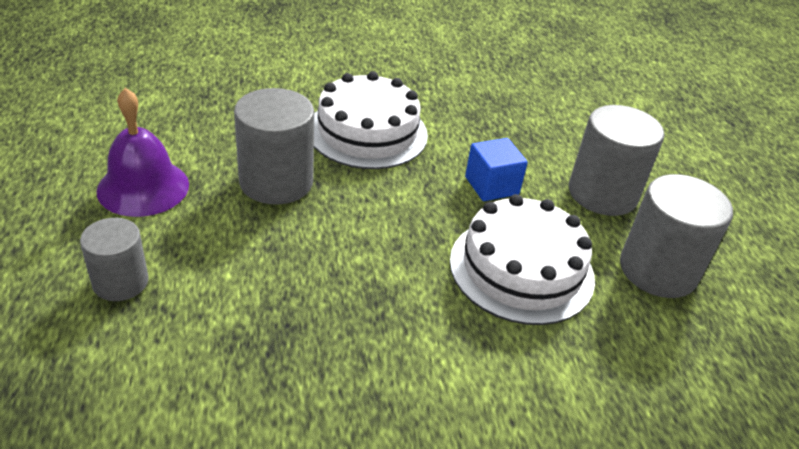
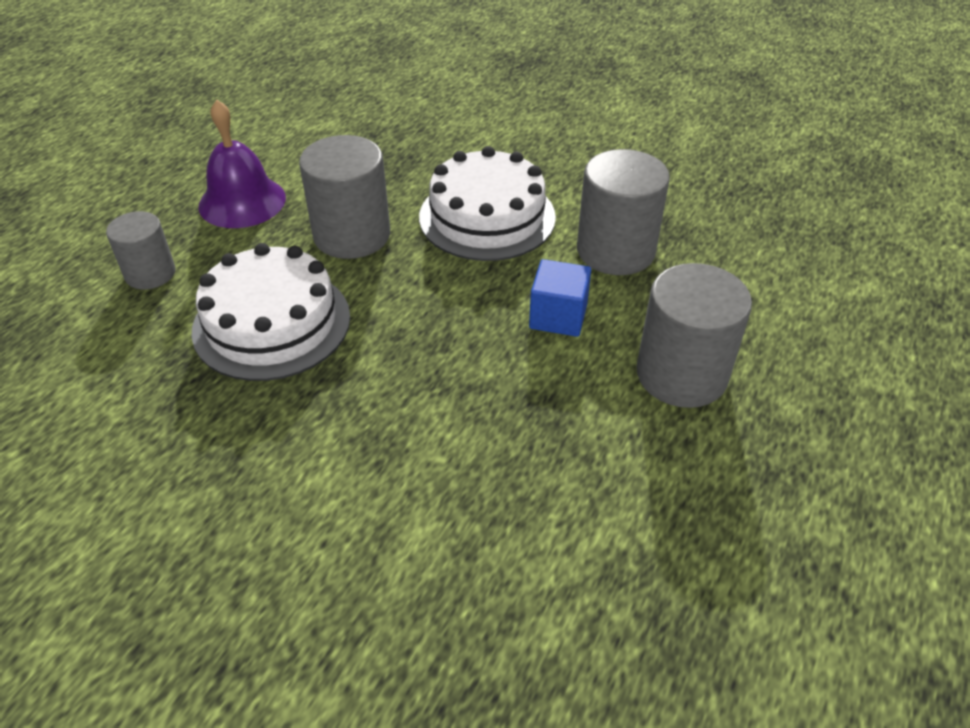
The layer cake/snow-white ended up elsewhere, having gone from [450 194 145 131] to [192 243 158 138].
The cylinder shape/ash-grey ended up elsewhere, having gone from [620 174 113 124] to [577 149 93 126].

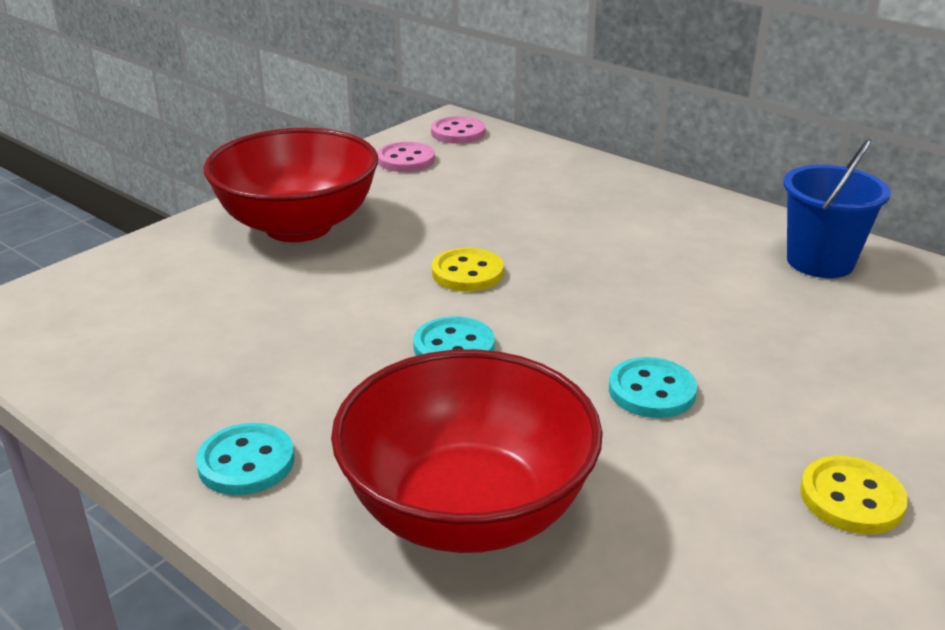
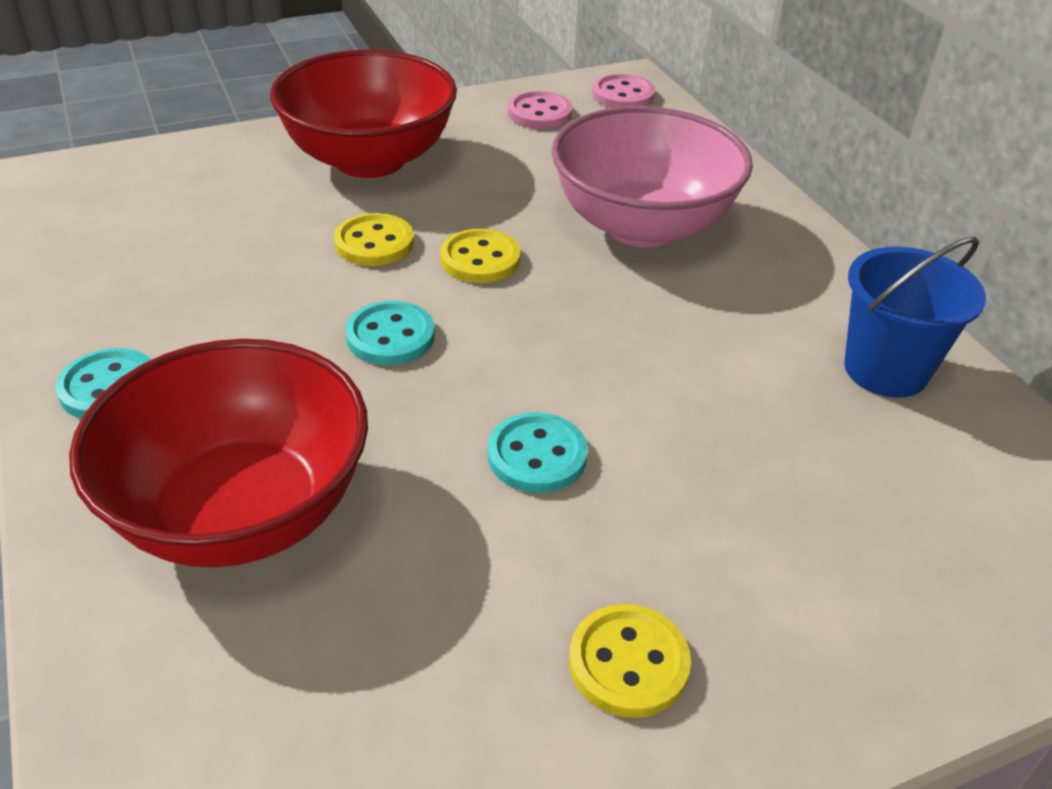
The second view gained the button/yellow at [334 213 80 53].
The second view gained the bowl/rose-pink at [552 106 201 141].

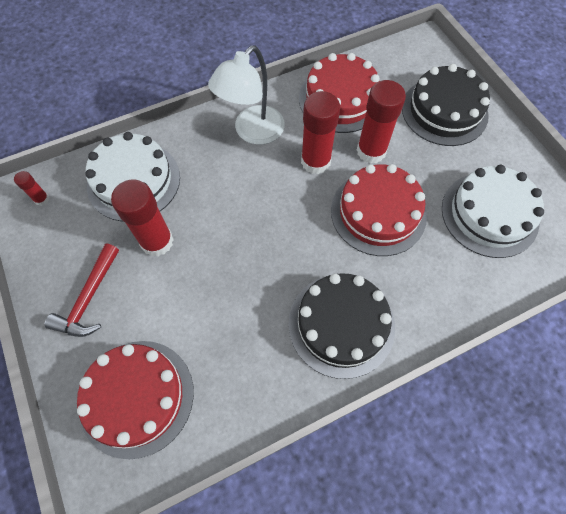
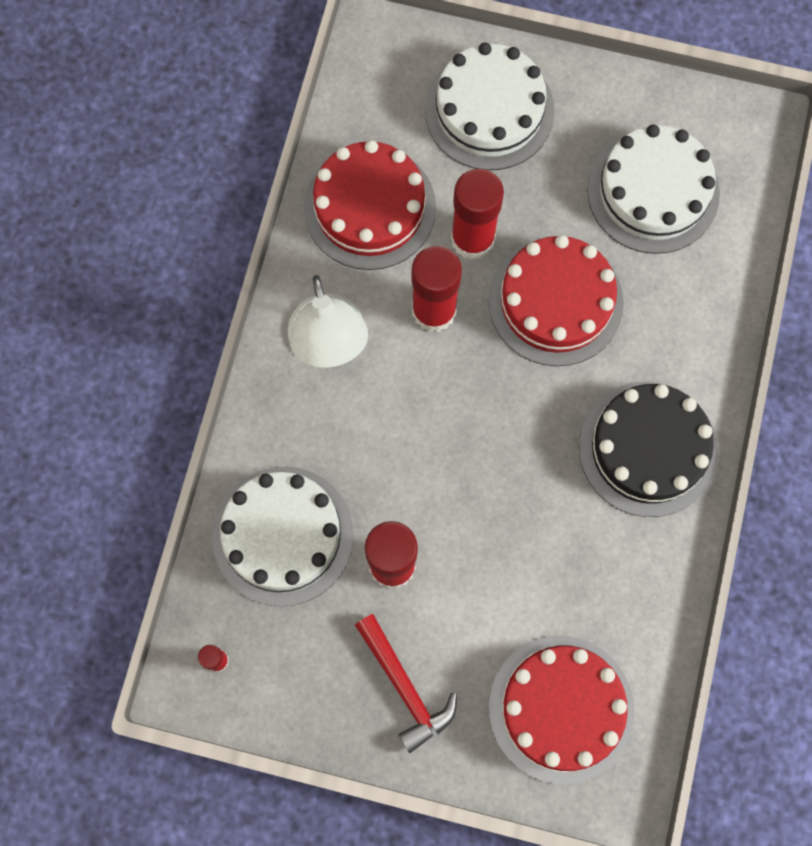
What was the layer cake/ebony at [402 64 88 82] turned into the layer cake/snow-white at [425 42 130 128].

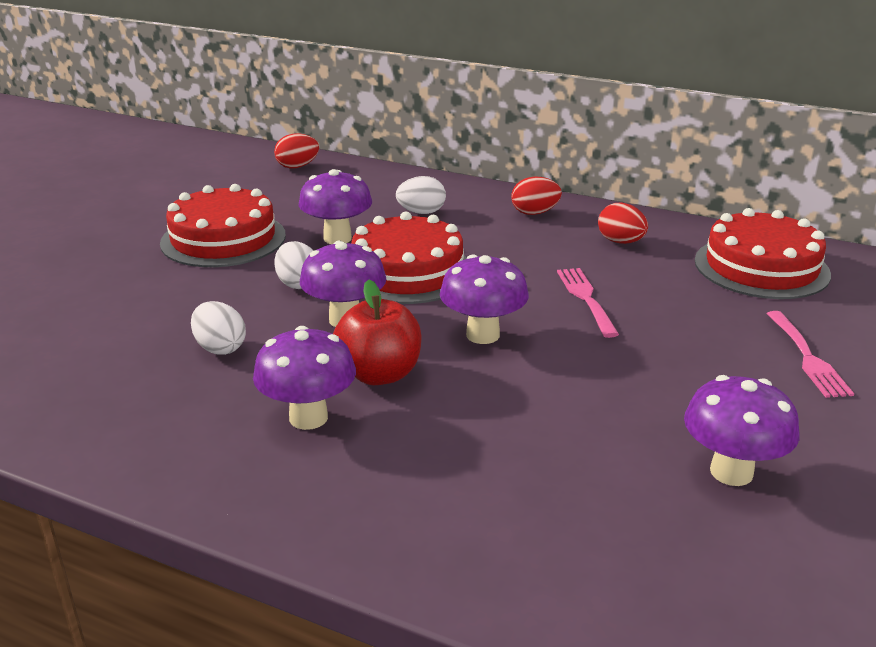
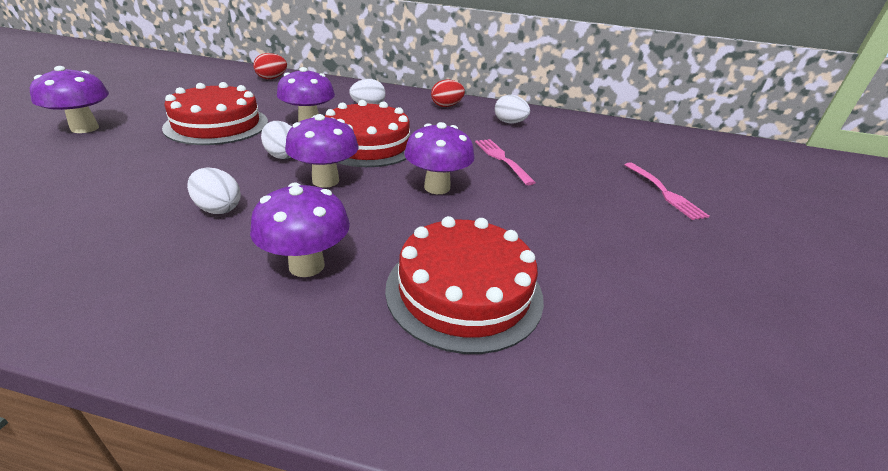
The second view lost the apple fruit/scarlet at [333 280 89 105].
The mushroom/purple ended up elsewhere, having gone from [684 375 115 111] to [30 66 79 67].
The layer cake/scarlet ended up elsewhere, having gone from [695 208 136 91] to [385 216 159 138].
What was the egg/scarlet at [598 203 50 41] turned into the egg/snow-white at [495 95 35 28].

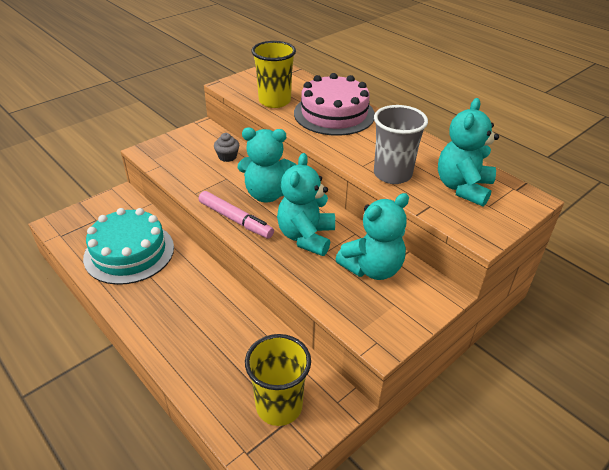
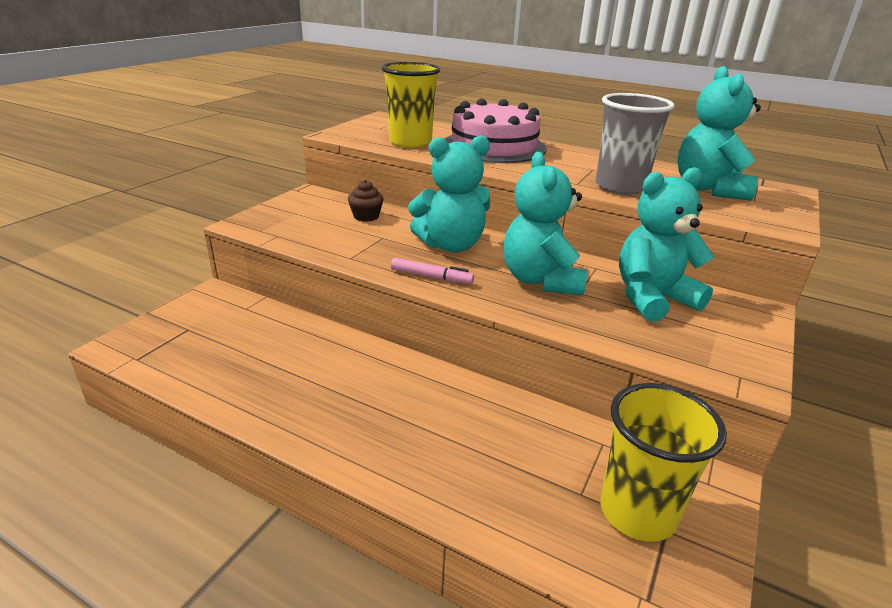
The second view lost the layer cake/turquoise at [83 208 91 77].
What was the cupcake/ash-grey at [214 133 25 29] turned into the cupcake/dark brown at [348 180 36 42].
The teddy bear/turquoise at [335 193 74 87] ended up facing another way, 150 degrees counterclockwise from before.
The size of the felt pen/rose-pink at [199 191 75 47] changed by a factor of 0.63.

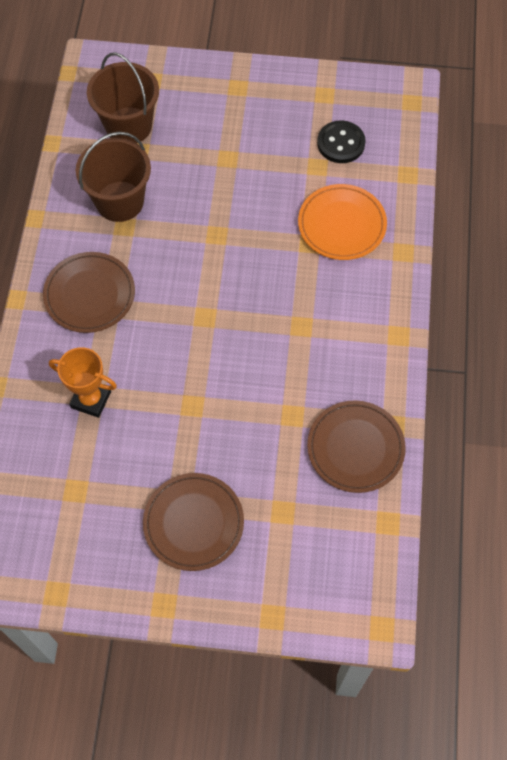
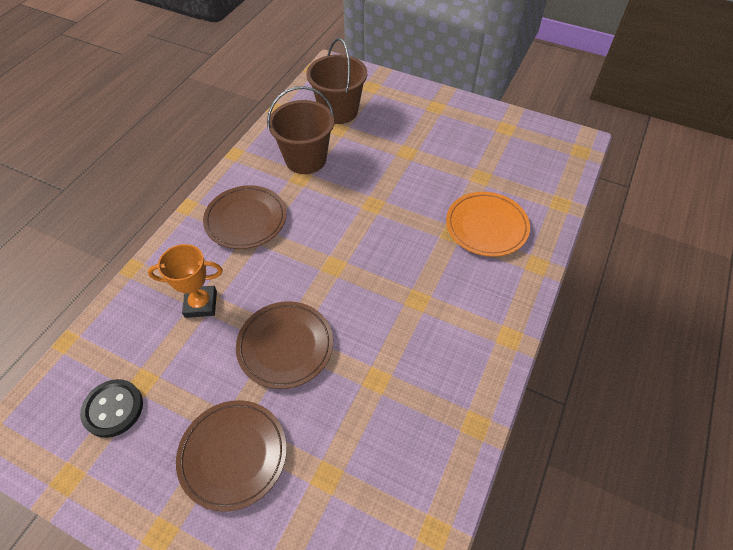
The dinner plate/dark brown ended up elsewhere, having gone from [307 400 99 93] to [236 301 97 88].
The button/ebony ended up elsewhere, having gone from [317 121 49 42] to [80 379 63 59].
The prize cup/orange-coloured at [49 347 68 71] ended up facing another way, 45 degrees counterclockwise from before.

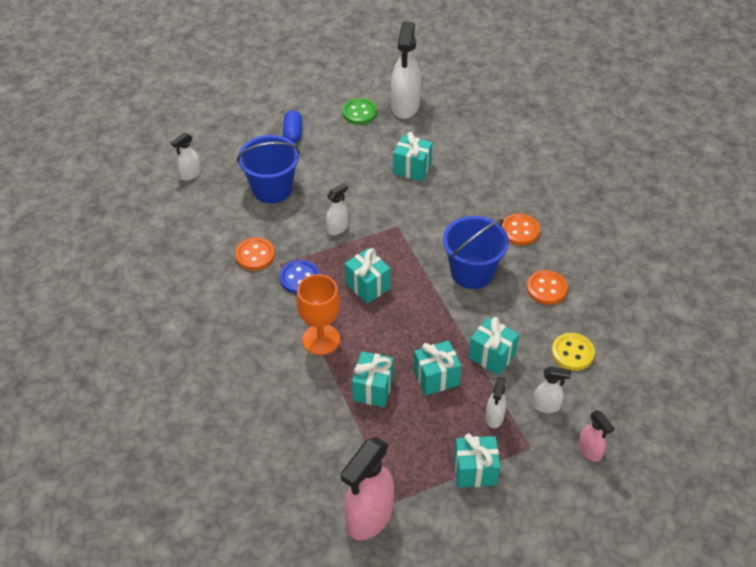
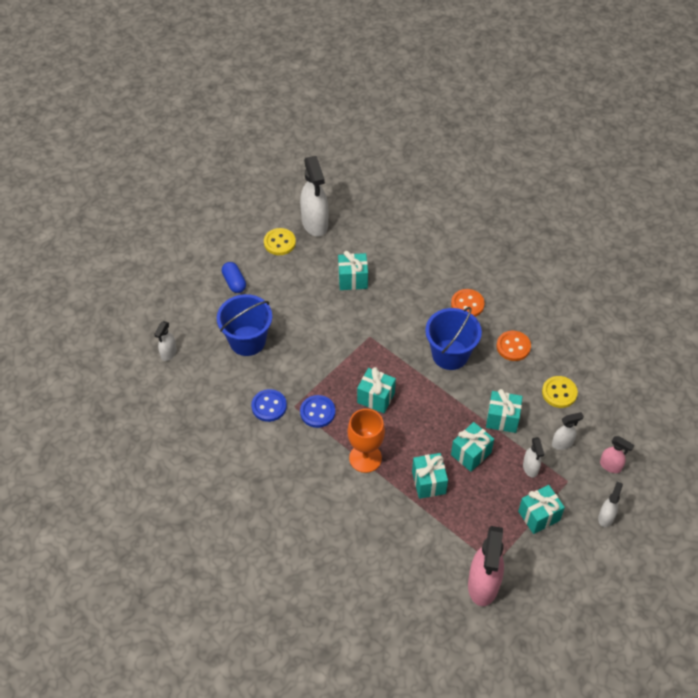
The sprayer/snow-white ended up elsewhere, having gone from [326 183 22 52] to [598 482 25 45].
What was the button/orange-coloured at [235 237 40 34] turned into the button/blue at [251 389 36 33].
What was the button/emerald at [342 98 35 27] turned into the button/yellow at [264 228 32 27].

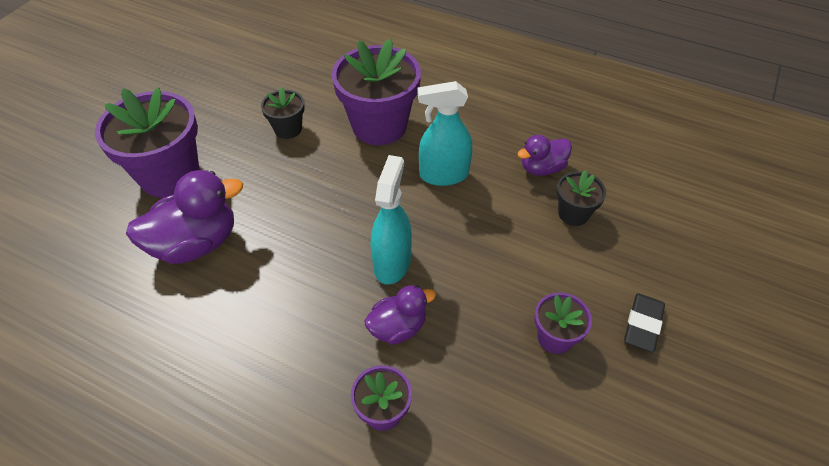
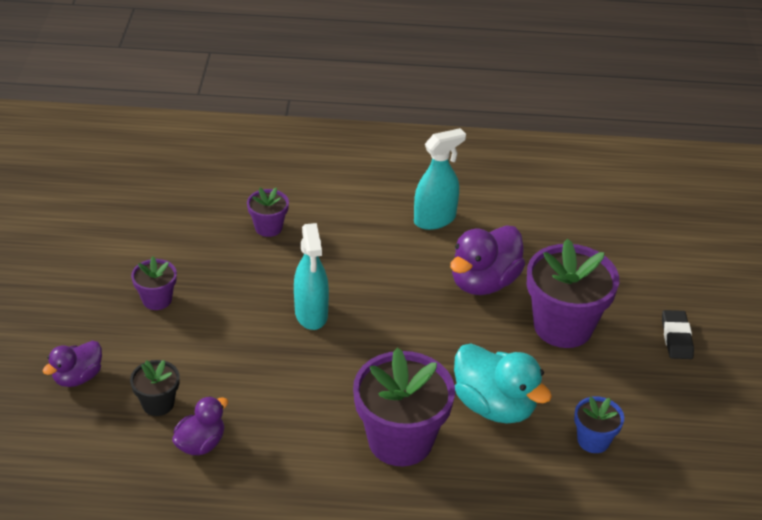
The second view gained the flower pot/blue at [574 396 50 57].
The toy duck/purple ended up elsewhere, having gone from [364 285 72 60] to [43 341 59 46].
The sprayer/turquoise ended up elsewhere, having gone from [418 81 54 105] to [414 128 52 102].
The gum eraser/ebony ended up elsewhere, having gone from [624 293 41 59] to [662 310 32 49].
Where the flower pot/ebony stood at [261 87 44 52], the toy duck/turquoise came to stand at [454 344 98 80].

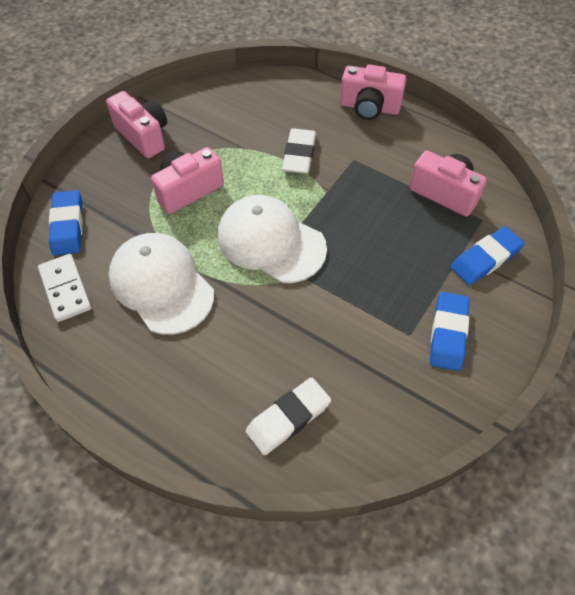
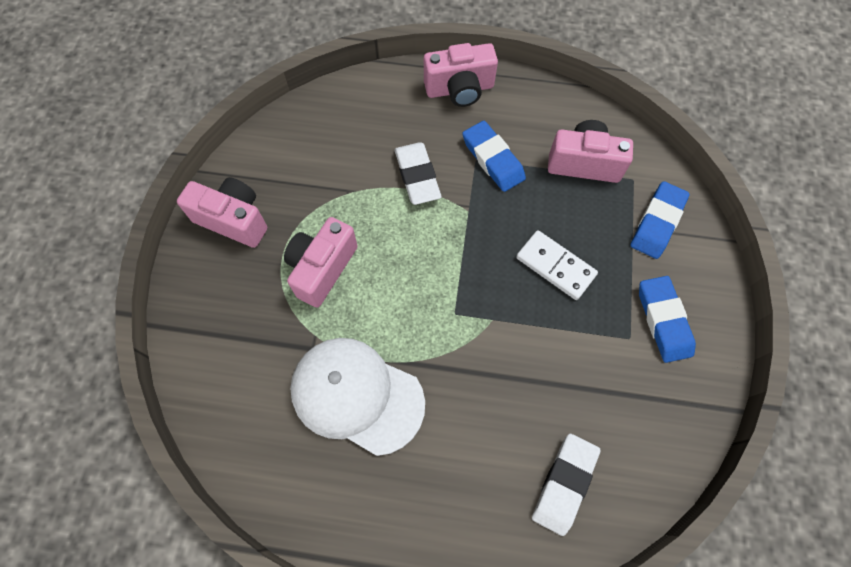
The second view lost the peaked cap/snow-white at [218 195 109 88].
The domino piece/snow-white ended up elsewhere, having gone from [38 254 53 68] to [516 230 82 70].
The gum eraser/blue ended up elsewhere, having gone from [49 190 34 66] to [462 121 64 71].

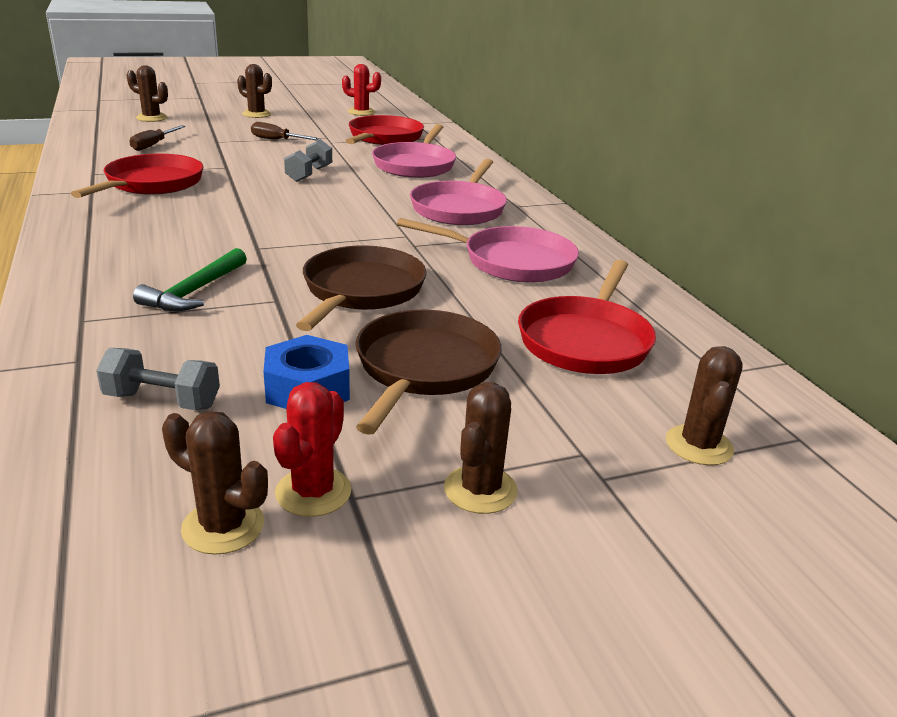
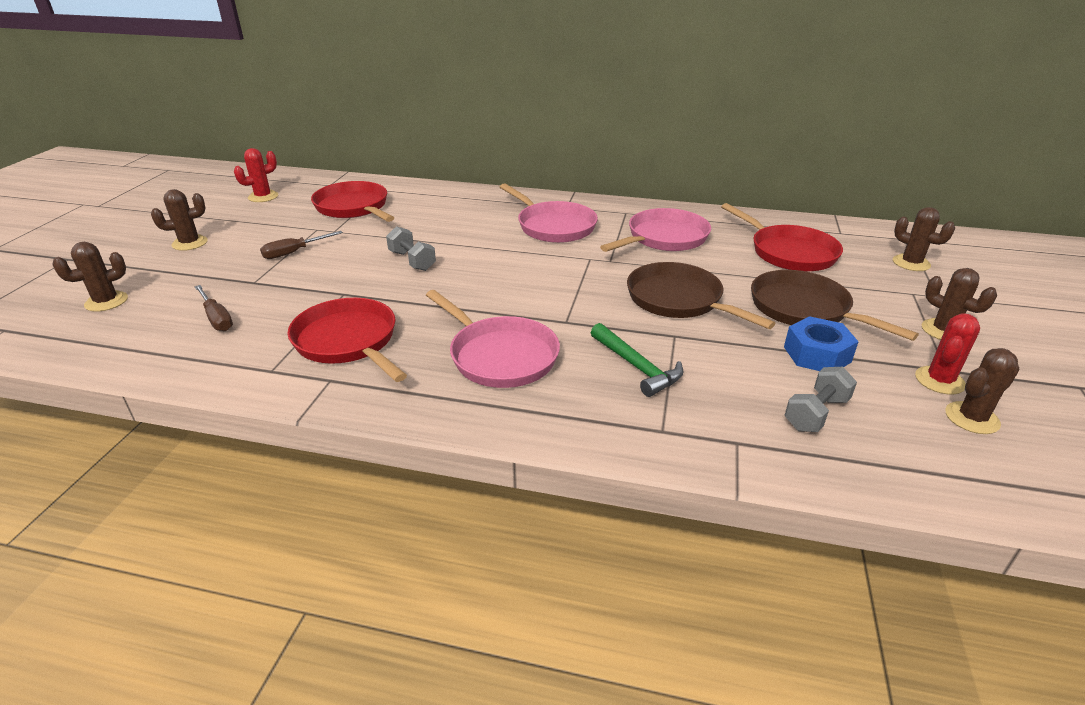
The skillet/rose-pink ended up elsewhere, having gone from [372 124 84 54] to [426 290 134 98].
The cactus/scarlet at [273 382 78 135] ended up facing another way, 75 degrees clockwise from before.

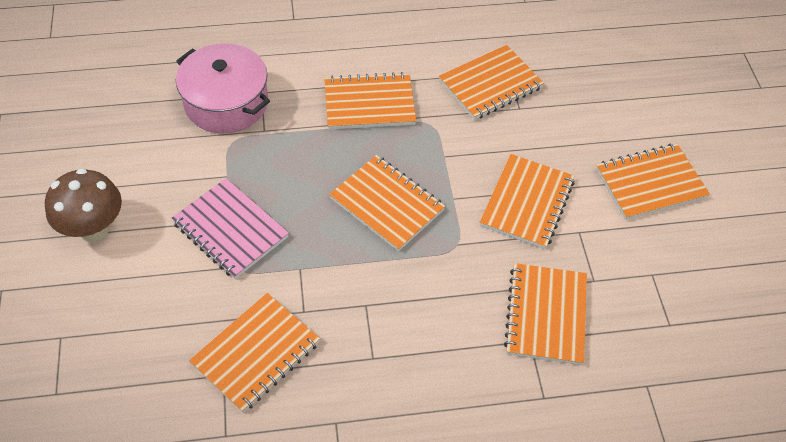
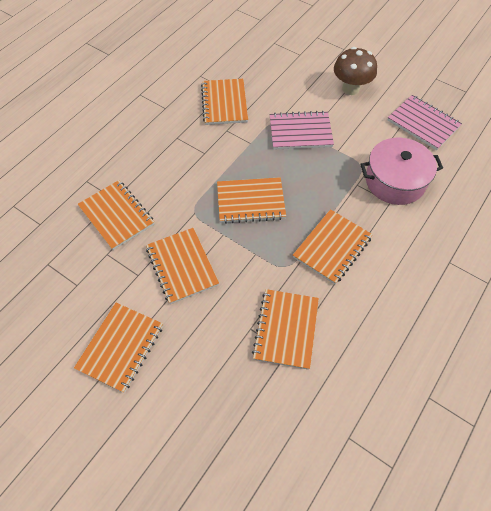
The second view gained the notebook/rose-pink at [387 95 75 55].

